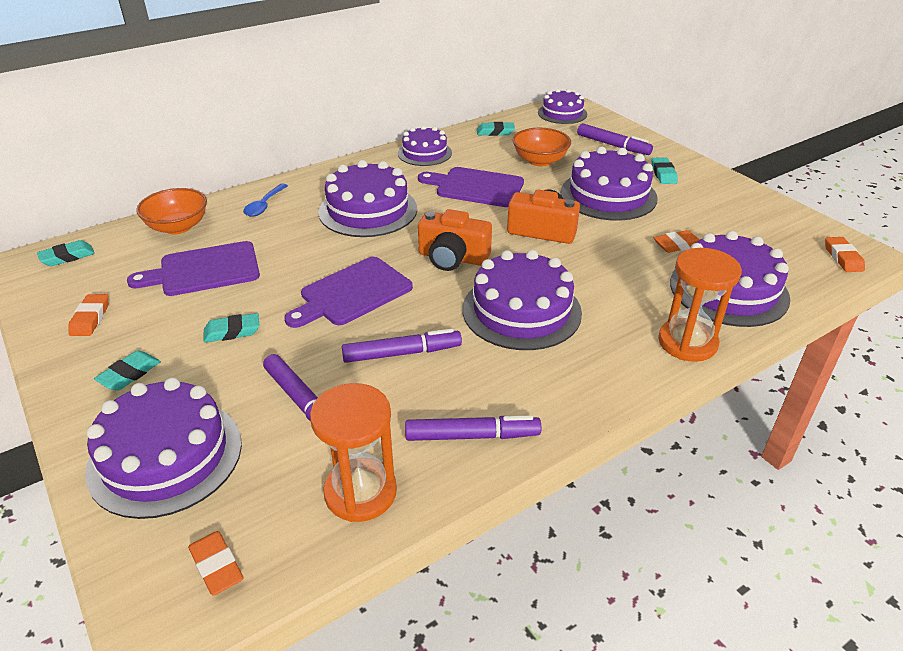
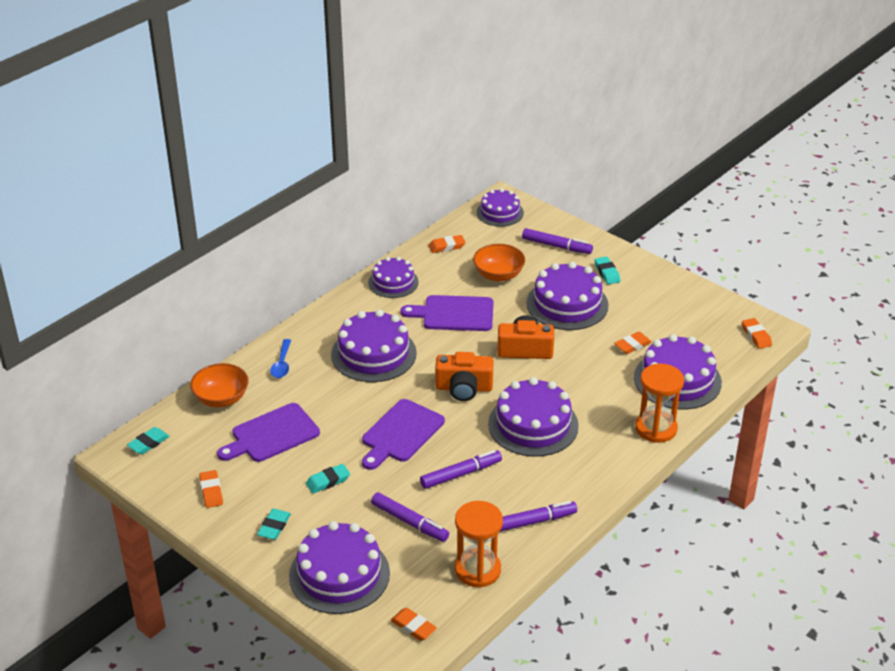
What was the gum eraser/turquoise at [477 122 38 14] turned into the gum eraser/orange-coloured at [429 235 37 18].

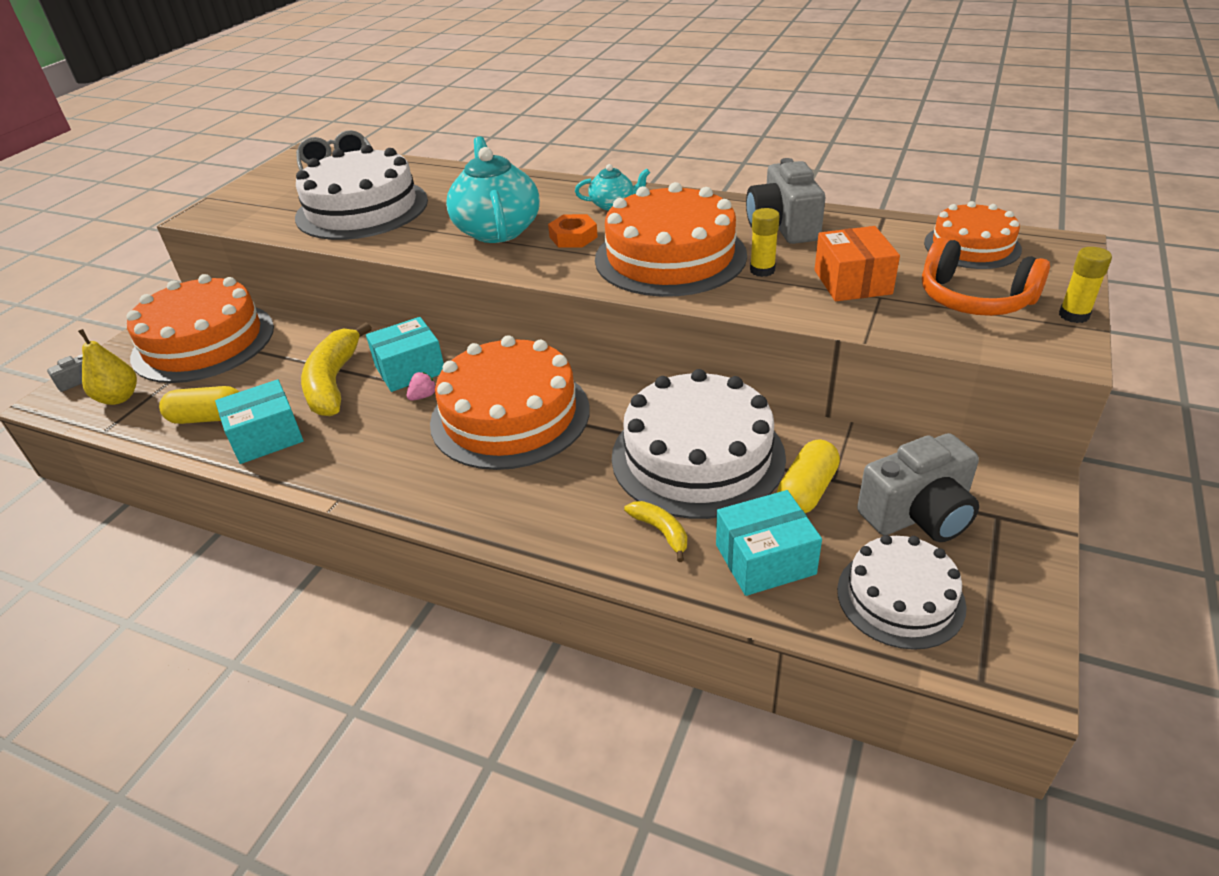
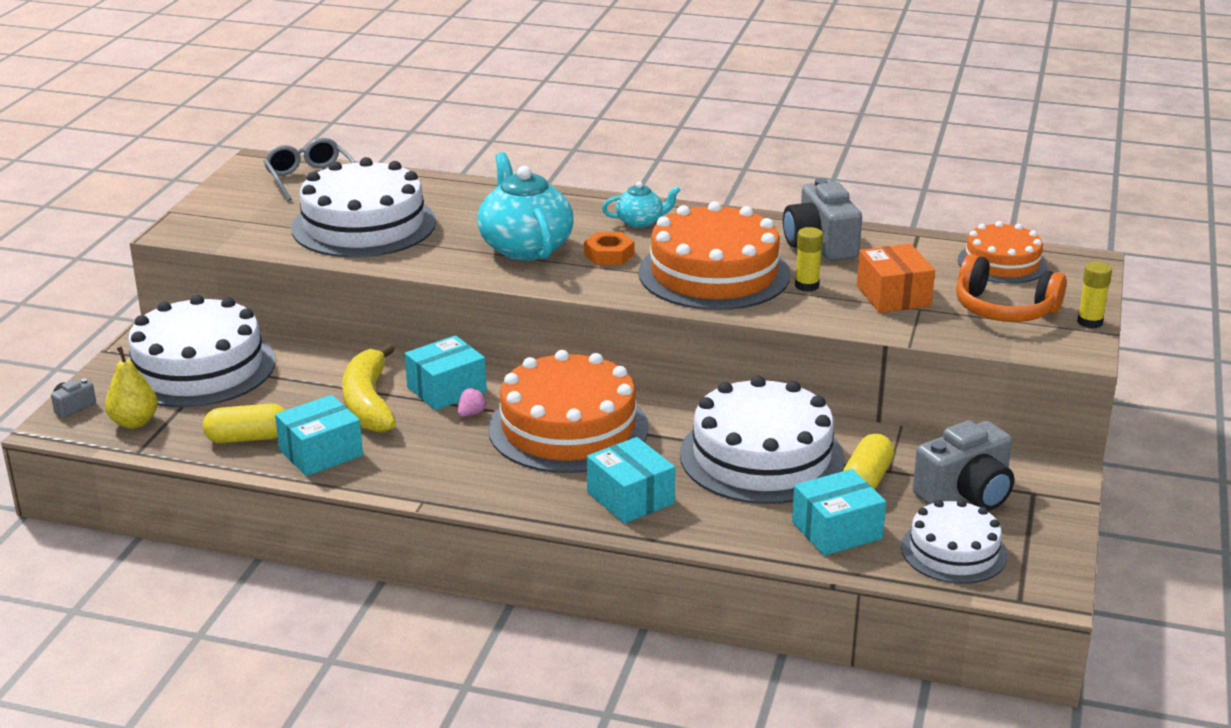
The second view lost the banana/yellow at [624 501 63 61].
The second view gained the parcel/turquoise at [587 437 88 87].
What was the layer cake/orange-coloured at [127 274 147 109] turned into the layer cake/snow-white at [127 295 148 113].

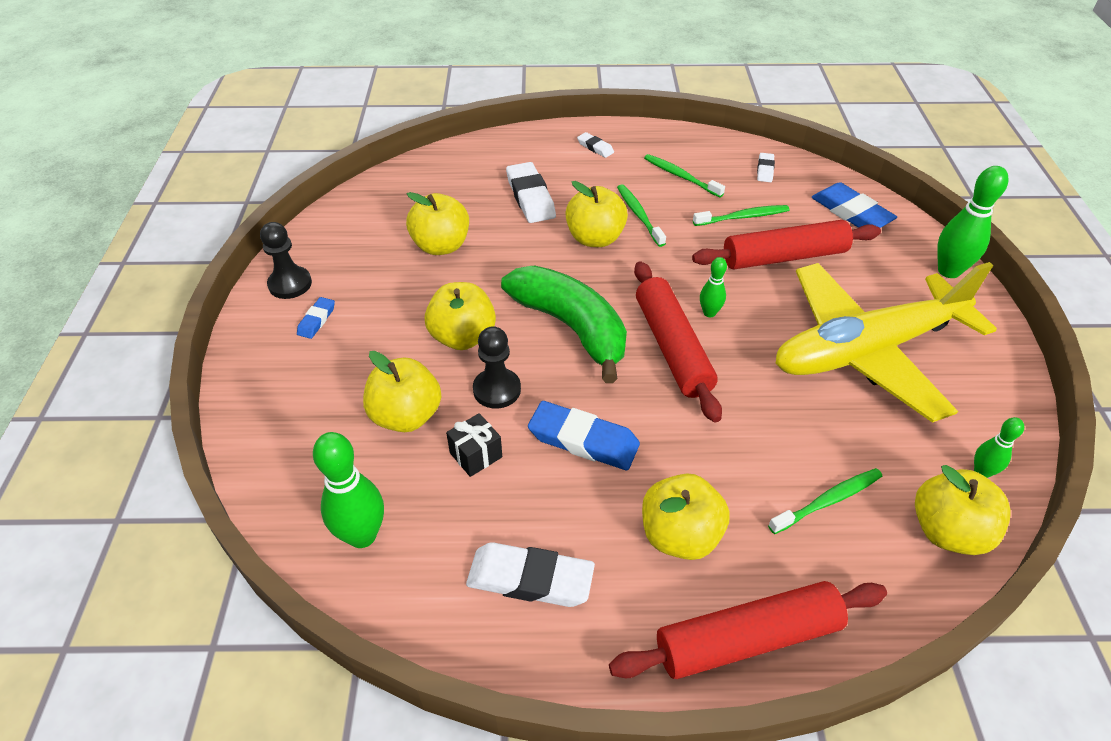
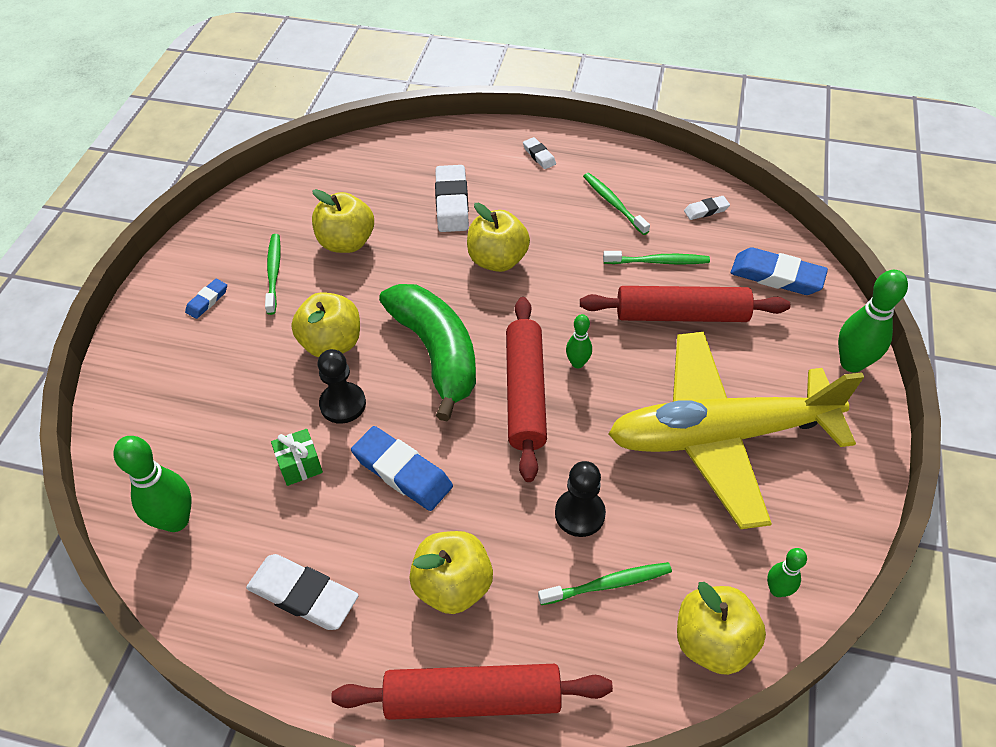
The second view lost the apple fruit/yellow at [363 351 78 81].
The chess pawn/ebony ended up elsewhere, having gone from [260 222 52 77] to [555 461 51 76].
The dental brush/emerald ended up elsewhere, having gone from [617 184 49 63] to [265 234 16 81].
What was the wrapped gift/ebony at [446 413 56 64] turned into the wrapped gift/emerald at [271 429 52 57].
The gum eraser/snow-white at [757 153 18 29] ended up facing another way, 45 degrees clockwise from before.
The gum eraser/blue at [812 182 85 46] ended up facing another way, 45 degrees counterclockwise from before.

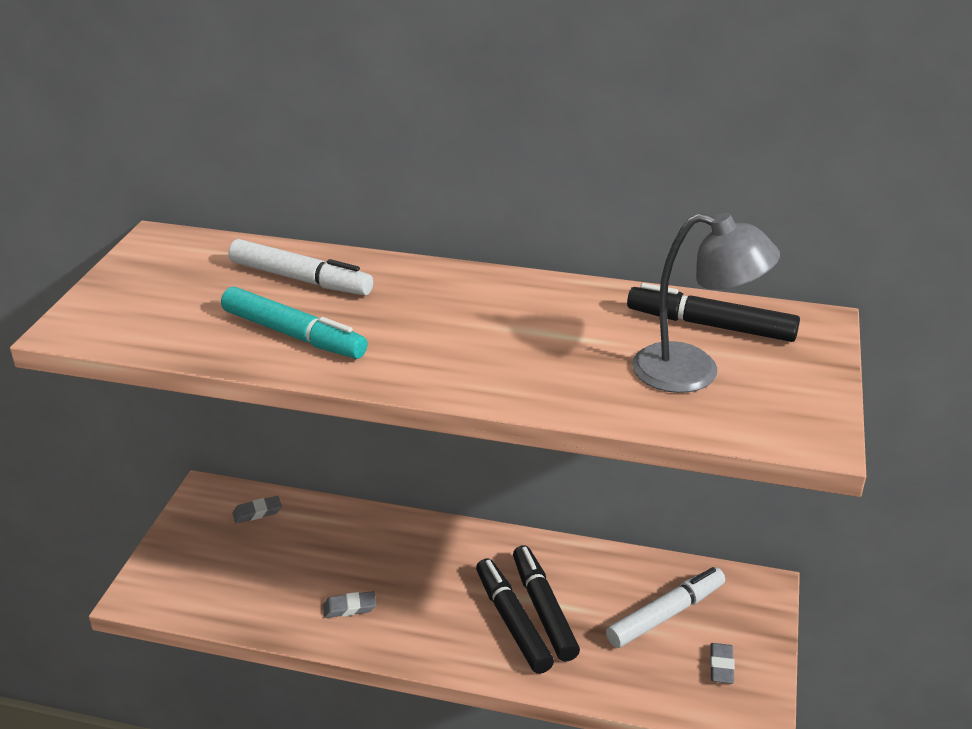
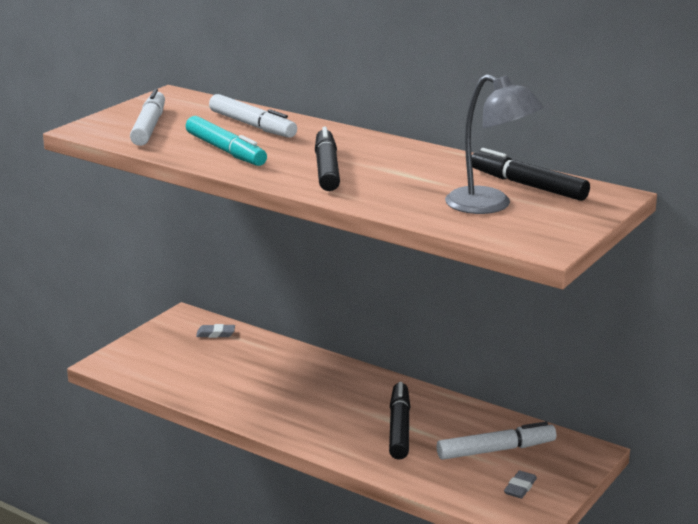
The second view lost the gum eraser/ash-grey at [323 591 53 27].
The second view gained the felt pen/snow-white at [130 89 35 57].
The felt pen/ebony ended up elsewhere, having gone from [476 558 78 116] to [315 127 25 64].

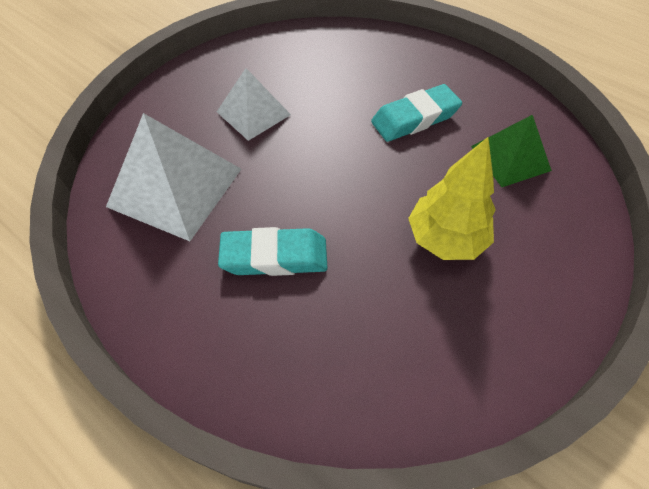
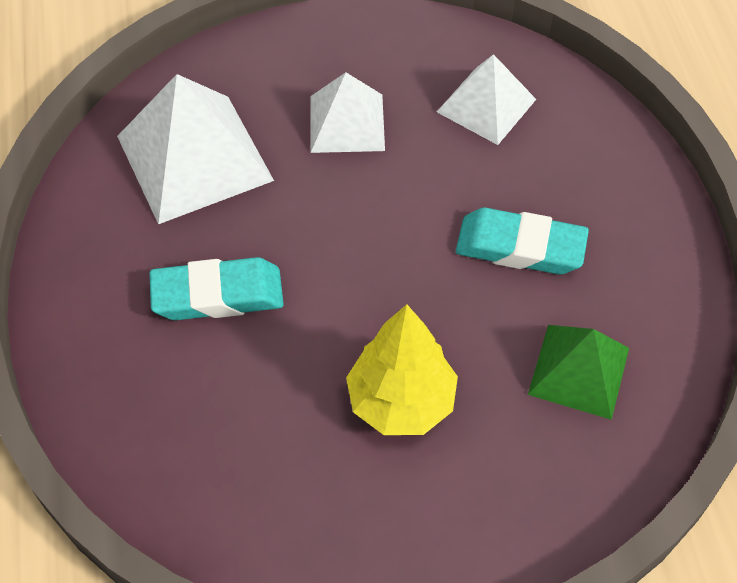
The second view gained the pyramid shape/snow-white at [437 54 99 91].
The gum eraser/turquoise at [218 227 109 49] ended up facing another way, 45 degrees counterclockwise from before.

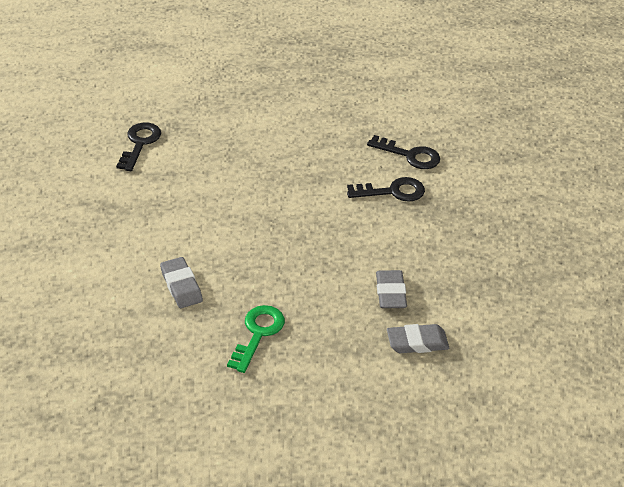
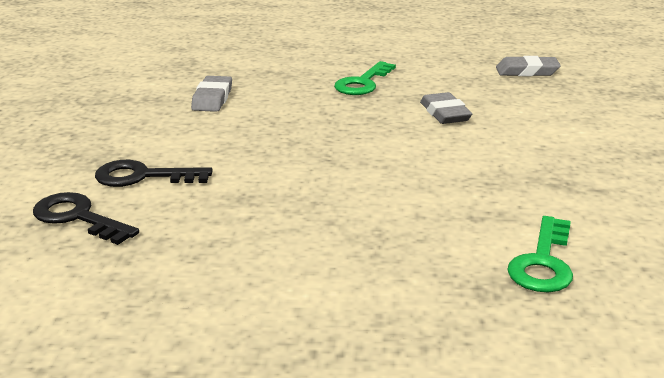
The gum eraser/ash-grey ended up elsewhere, having gone from [387 324 62 29] to [496 56 65 20].
What was the latchkey/ebony at [116 123 45 48] turned into the latchkey/emerald at [507 216 66 76].

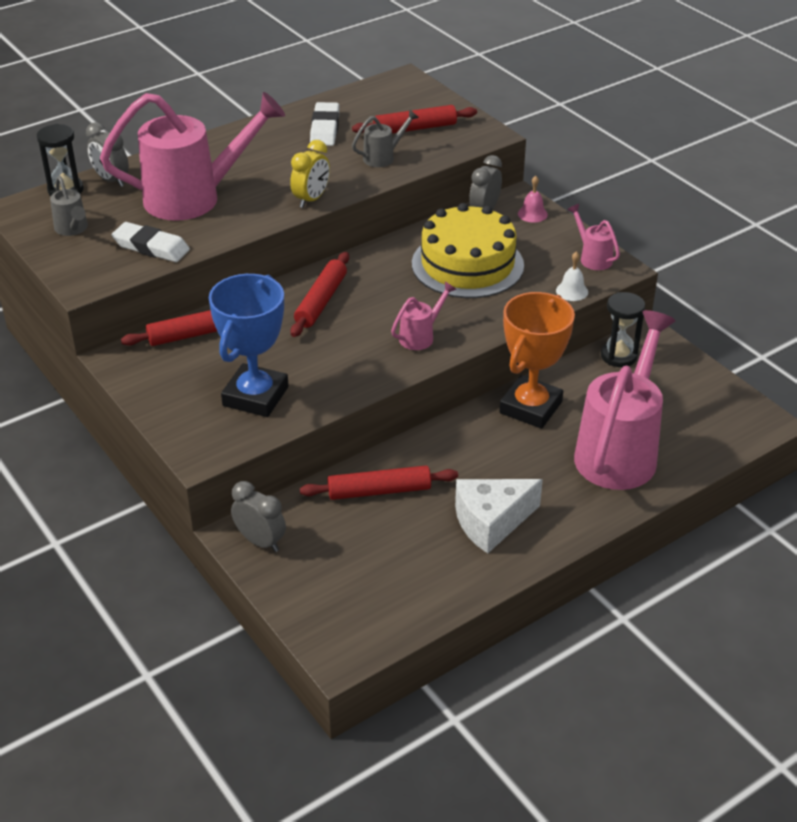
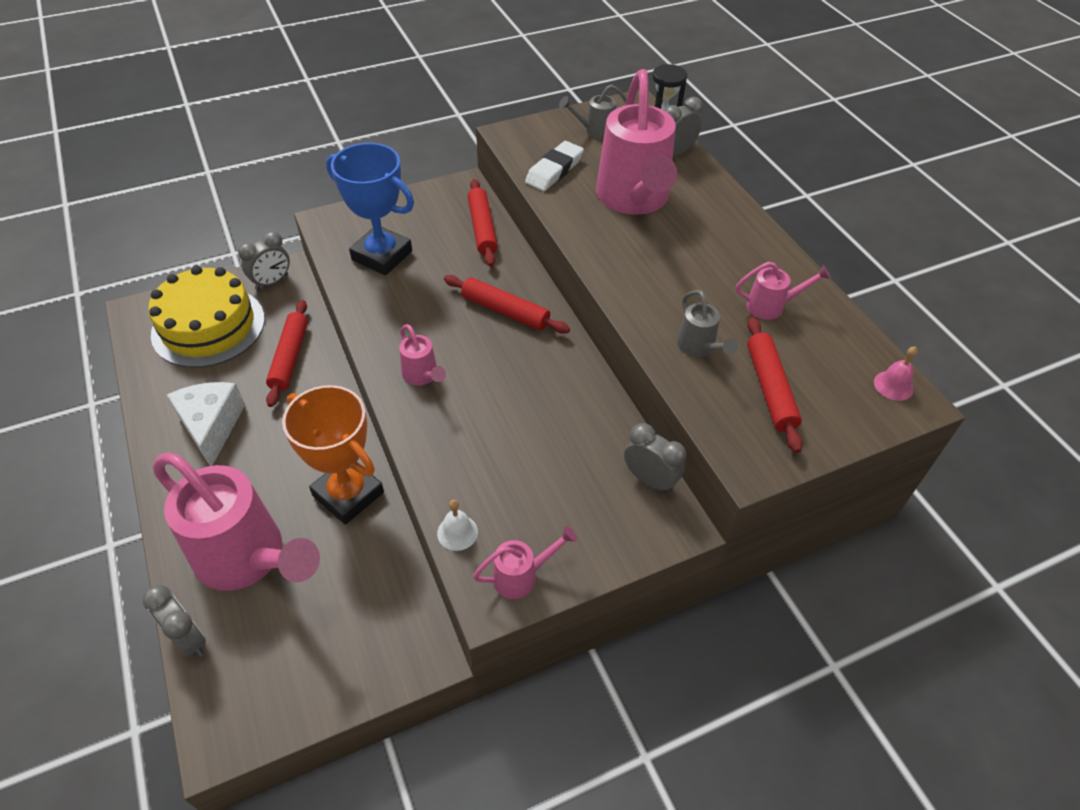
The second view lost the alarm clock/yellow at [290 140 40 68].
The second view lost the hourglass/ebony at [601 292 44 75].
The second view gained the alarm clock/ash-grey at [143 585 63 72].
The layer cake/yellow ended up elsewhere, having gone from [412 203 112 95] to [148 266 117 102].
The bell/rose-pink ended up elsewhere, having gone from [518 176 30 47] to [874 347 44 54].
Where the gum eraser/snow-white stood at [310 102 29 44], the sprinkling can/rose-pink came to stand at [736 262 95 58].

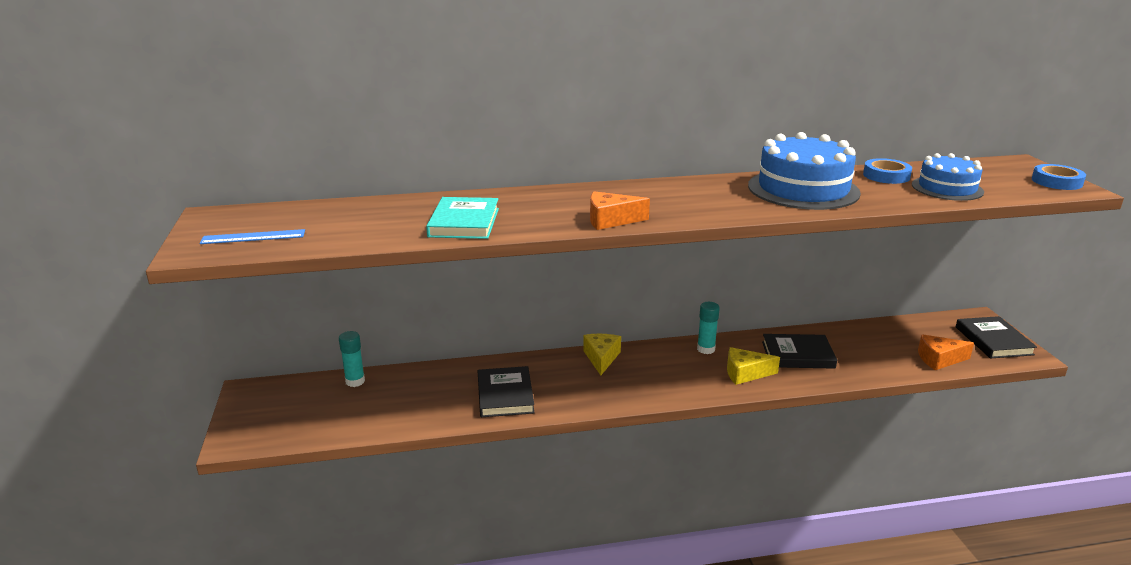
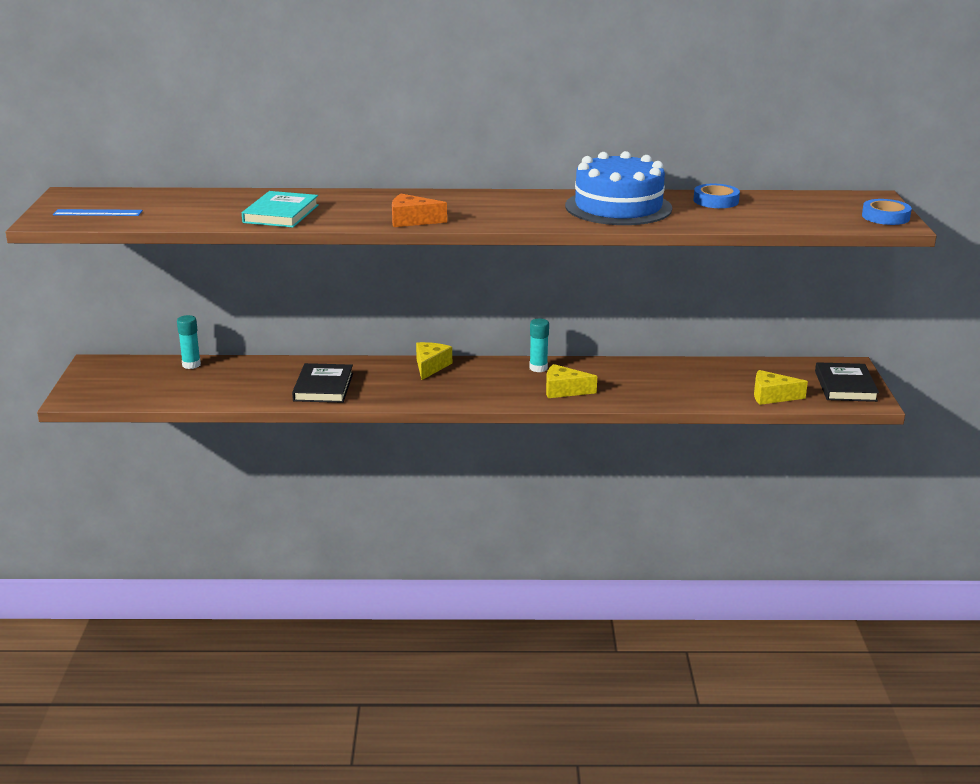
The second view lost the book/ebony at [762 334 75 35].
The second view lost the layer cake/blue at [912 153 72 48].
What was the cheese wedge/orange-coloured at [918 334 56 36] turned into the cheese wedge/yellow at [754 370 54 35].

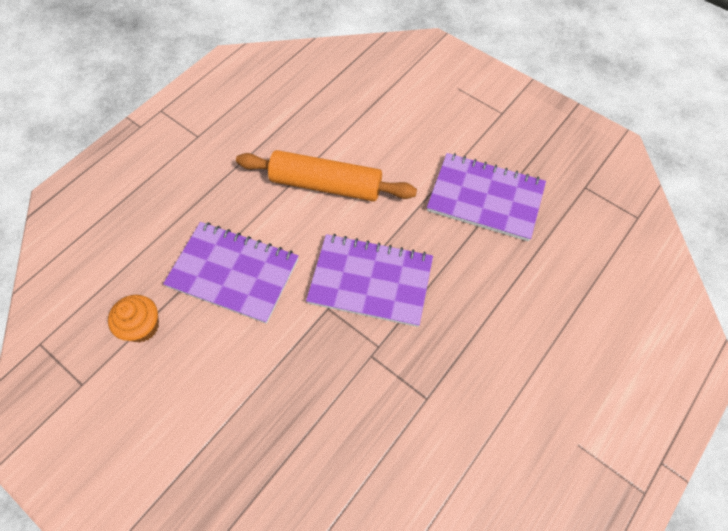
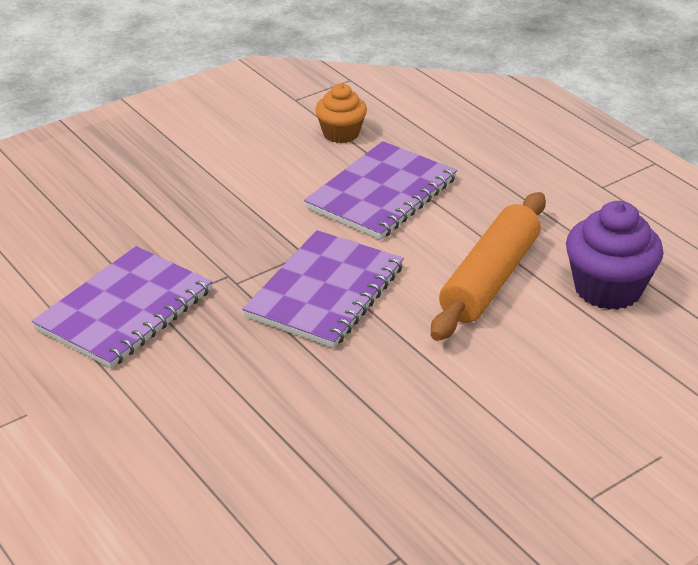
The second view gained the cupcake/purple at [566 201 97 109].
The notebook/purple ended up elsewhere, having gone from [427 153 119 88] to [32 246 180 122].

